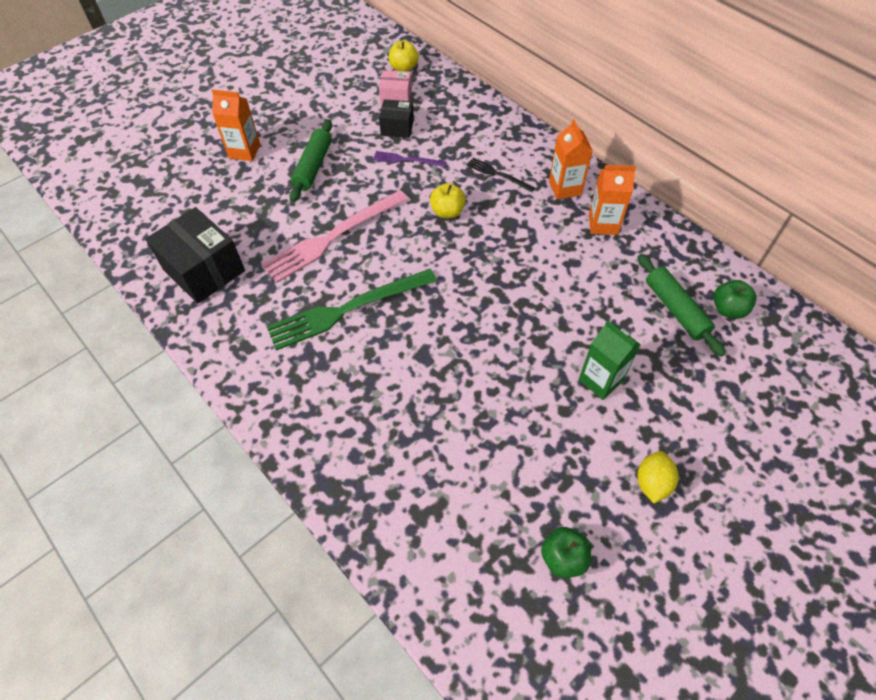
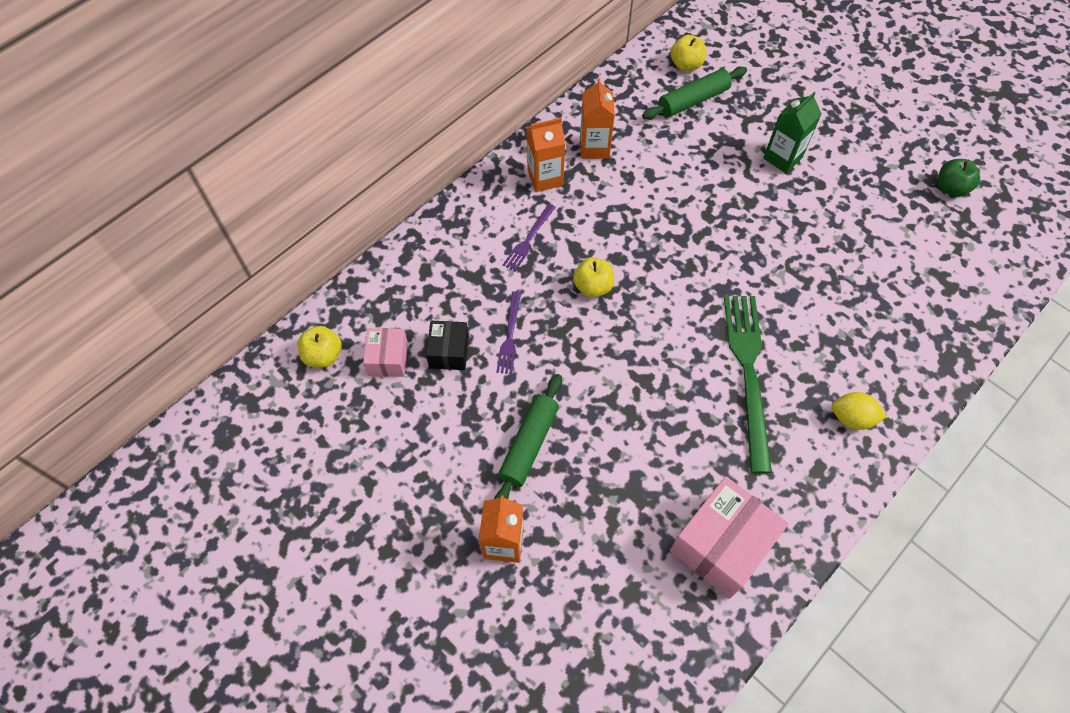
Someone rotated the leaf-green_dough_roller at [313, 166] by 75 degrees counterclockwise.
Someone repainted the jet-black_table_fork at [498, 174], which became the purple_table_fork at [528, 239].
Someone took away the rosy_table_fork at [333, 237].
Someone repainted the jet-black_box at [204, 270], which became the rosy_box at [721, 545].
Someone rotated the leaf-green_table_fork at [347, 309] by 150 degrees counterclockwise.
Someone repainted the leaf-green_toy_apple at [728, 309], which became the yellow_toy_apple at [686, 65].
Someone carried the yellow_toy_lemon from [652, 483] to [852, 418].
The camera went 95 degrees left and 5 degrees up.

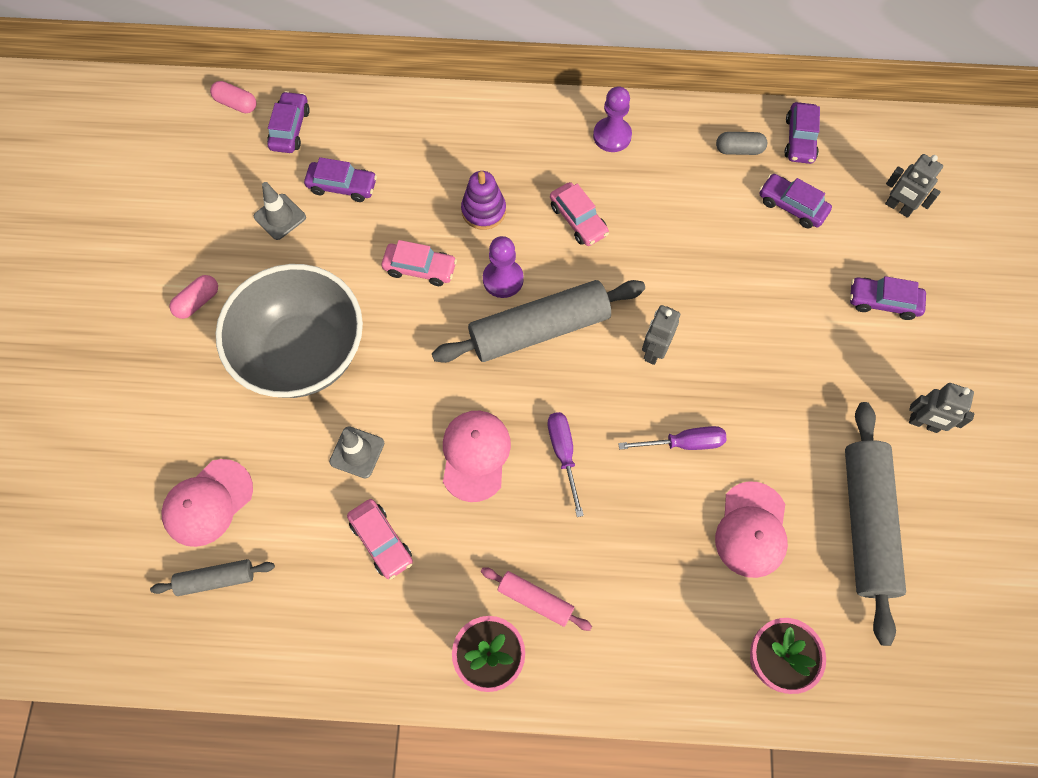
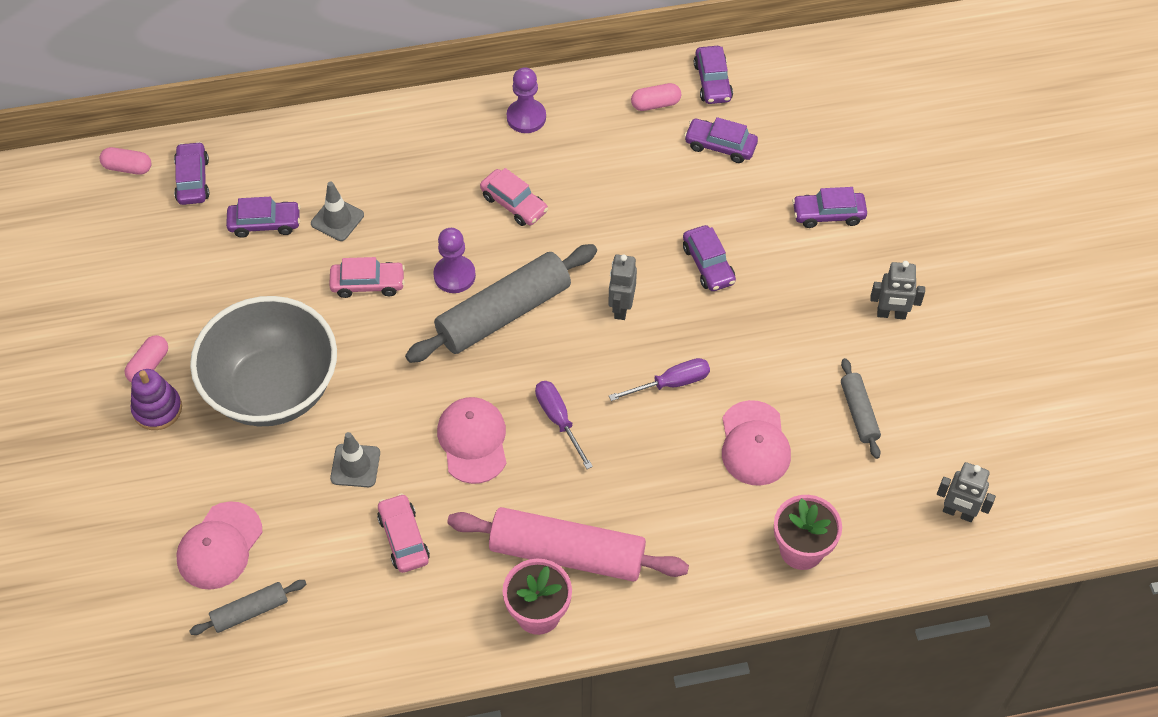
Someone repainted the grey_capsule at [739, 150], which became the rosy_capsule at [655, 104].
Someone carried the grey_toy_robot from [898, 208] to [958, 513].
Someone carried the purple_stacking_rings from [483, 211] to [157, 409].
Someone carried the grey_road_cone from [280, 217] to [337, 219].
Someone scaled the grey_dough_roller at [866, 523] by 0.49.
Someone rotated the rosy_toy_car at [381, 541] by 150 degrees counterclockwise.
Someone scaled the rosy_dough_roller at [535, 600] by 2.02.
Someone put down the purple_toy_car at [708, 264].
The camera went 15 degrees left and 10 degrees down.

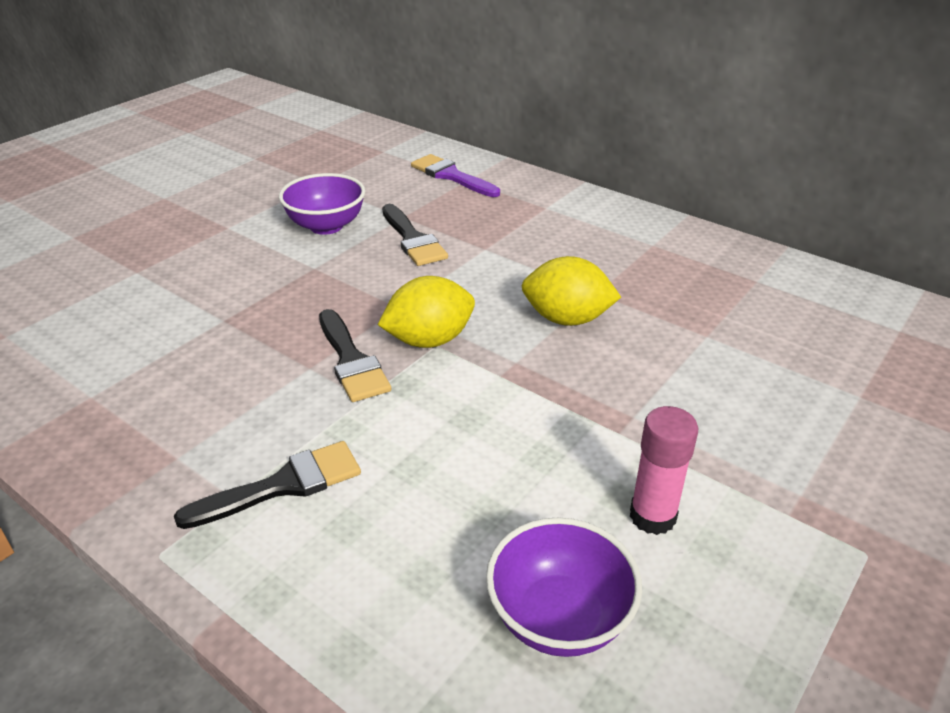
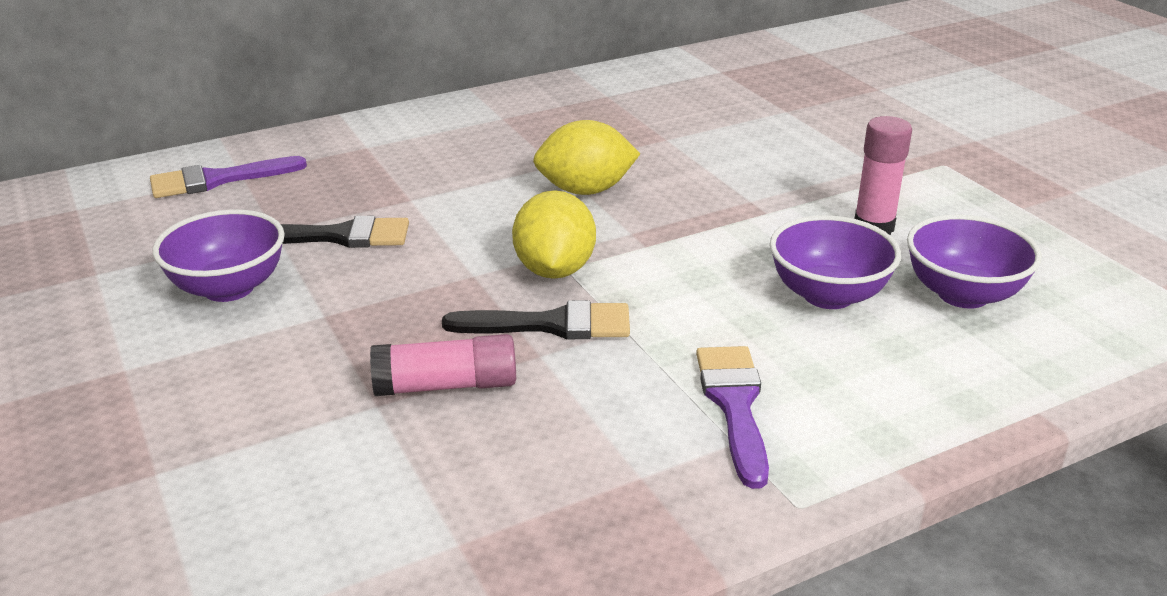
Someone rotated the yellow_toy_lemon at [567, 319] by 45 degrees clockwise.
Someone repainted the jet-black_brush at [282, 485], which became the purple_brush at [734, 405].
Someone put down the purple_serving_bowl at [828, 295].
Someone put down the rosy_glue at [446, 385].
The camera went 65 degrees left and 5 degrees down.

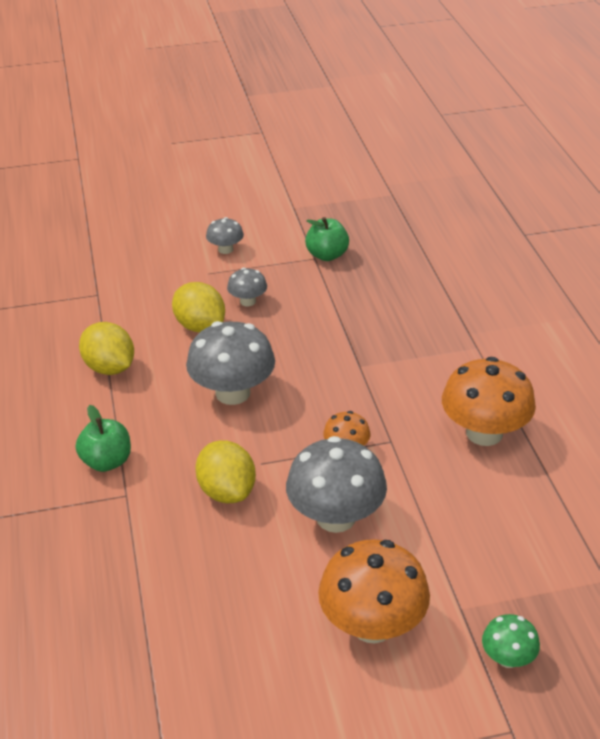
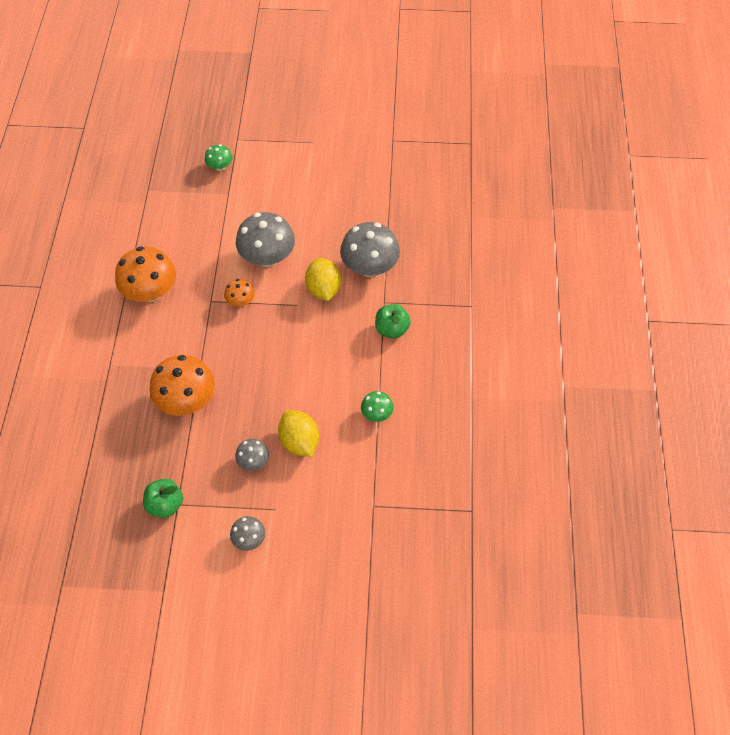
Someone carried the grey_mushroom from [233, 393] to [369, 267].
Someone swapped the yellow_toy_lemon at [110, 368] for the leaf-green_mushroom at [377, 414].
Someone carried the orange-coloured_mushroom from [372, 625] to [187, 400].
The camera went 165 degrees left and 20 degrees up.

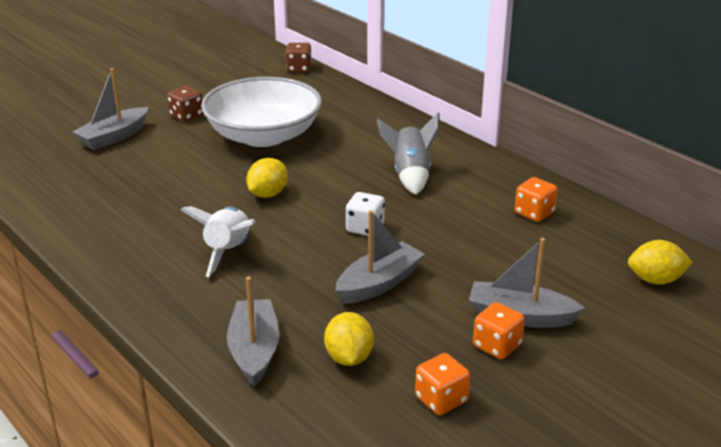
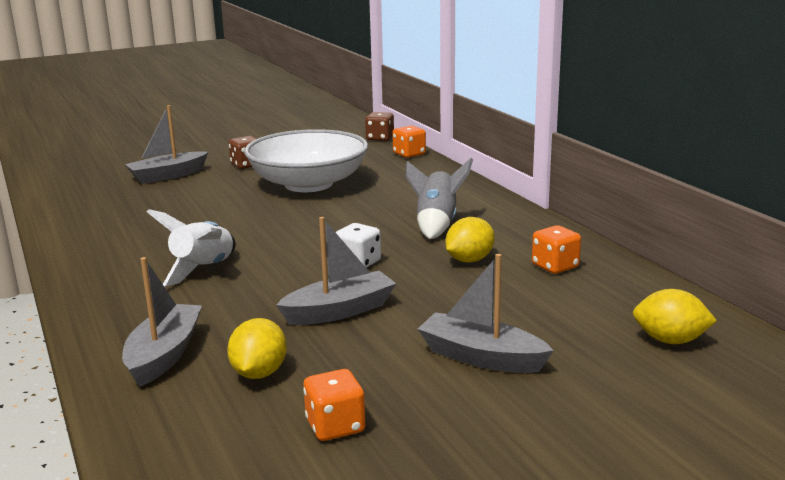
Someone carried the yellow_toy_lemon from [268, 194] to [469, 260].
Someone carried the orange-coloured_die from [497, 346] to [409, 154].
The camera went 15 degrees right and 10 degrees down.

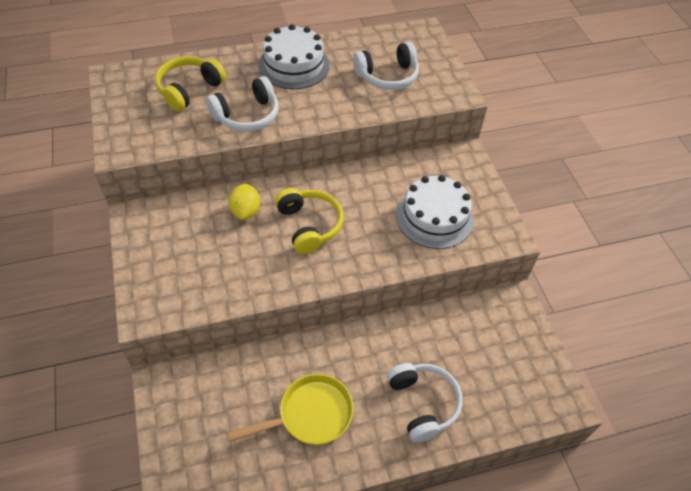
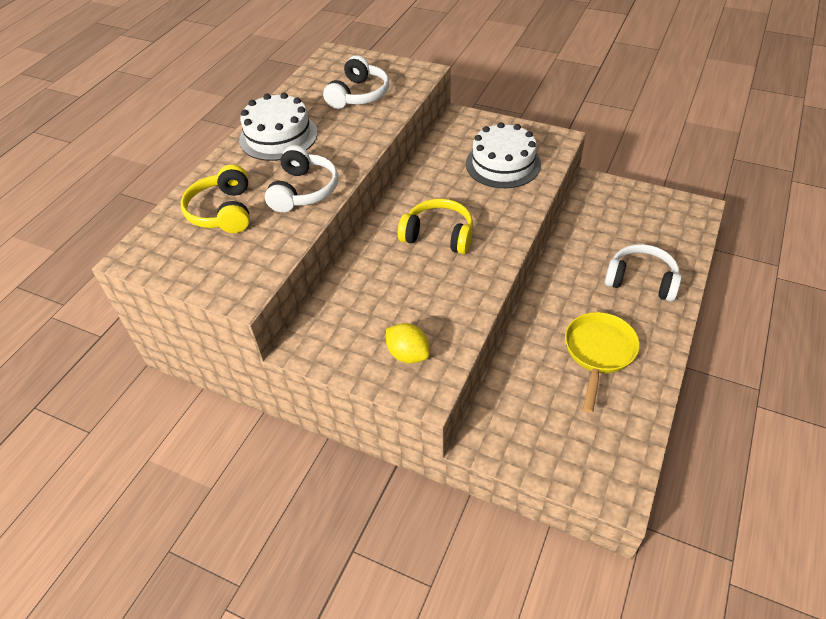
Someone carried the yellow_toy_lemon from [246, 211] to [408, 354].
The camera went 45 degrees left and 5 degrees down.

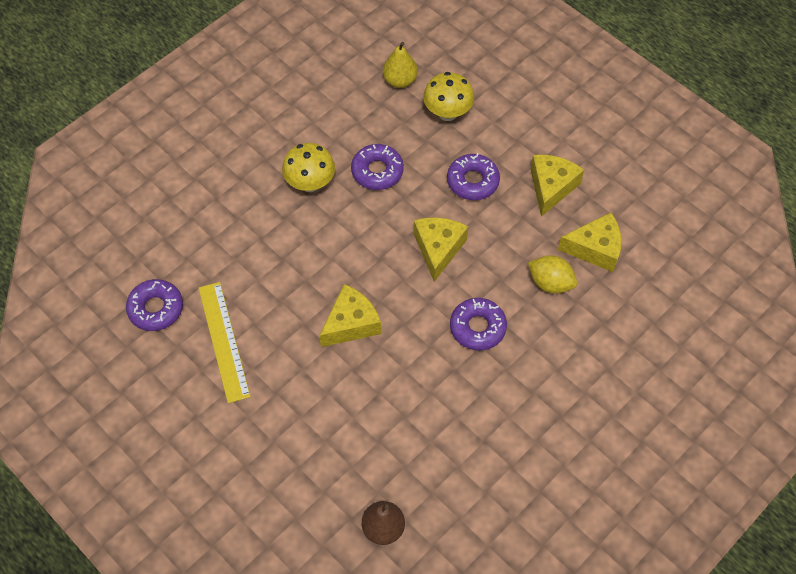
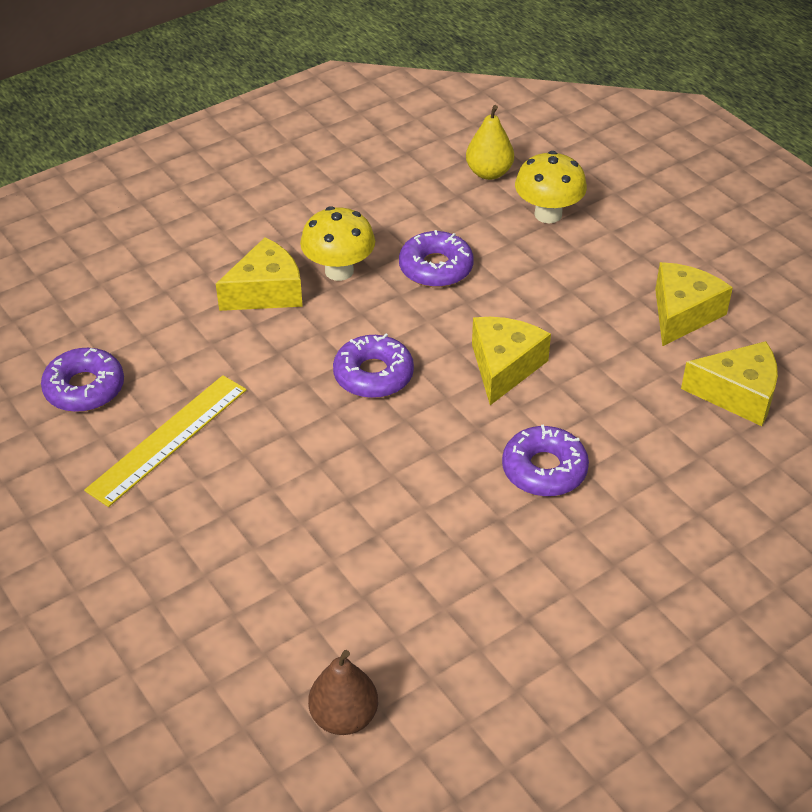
Someone carried the purple_glazed_donut from [472, 181] to [373, 375].
Someone took away the yellow_toy_lemon at [550, 283].
Someone rotated the yellow_straightedge at [223, 341] by 45 degrees clockwise.
Someone carried the yellow_piece_of_cheese from [351, 323] to [266, 292].
The camera went 10 degrees right and 15 degrees down.

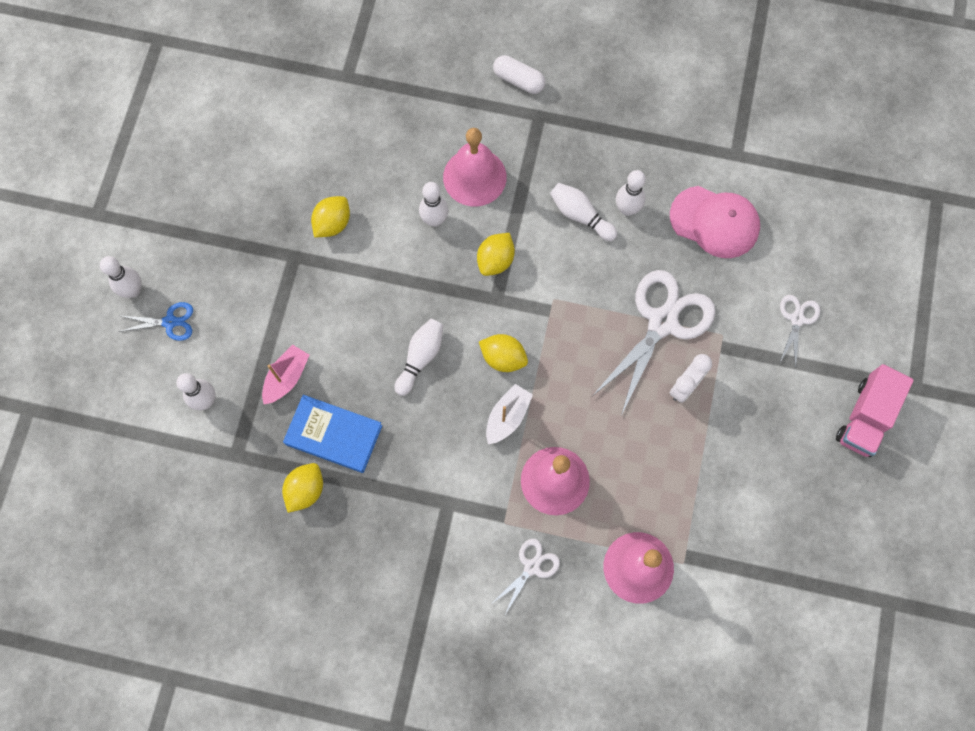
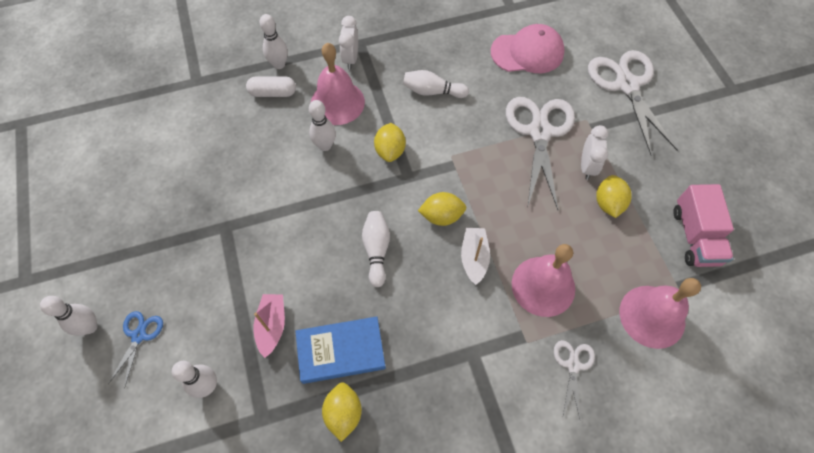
Someone carried the snow-white_capsule from [518, 80] to [273, 93].
Someone carried the snow-white_bowling_pin from [627, 209] to [279, 64].
Someone carried the yellow_toy_lemon from [332, 224] to [608, 203].
Someone scaled the snow-white_pair_of_scissors at [797, 319] by 2.05.
Someone rotated the cobalt_pair_of_scissors at [170, 322] by 45 degrees counterclockwise.
Someone carried the rosy_truck from [865, 417] to [695, 236].
Someone put down the snow-white_bedside_clock at [351, 59].
The camera went 30 degrees left and 10 degrees down.

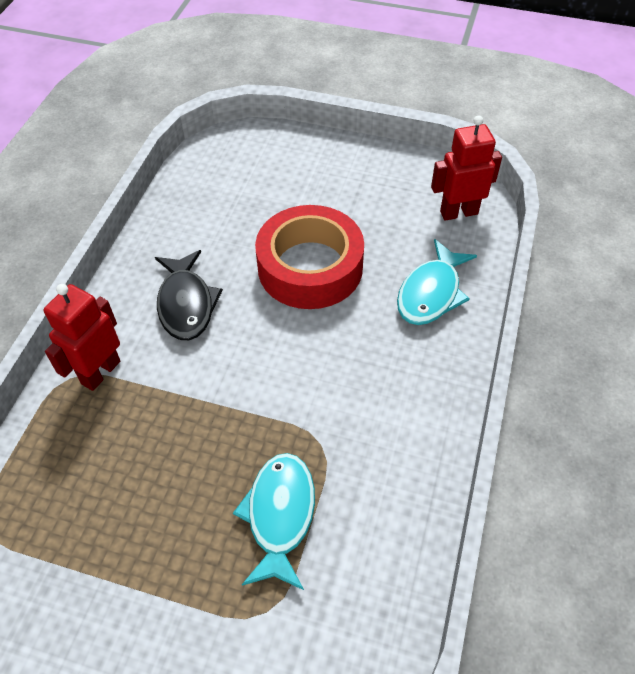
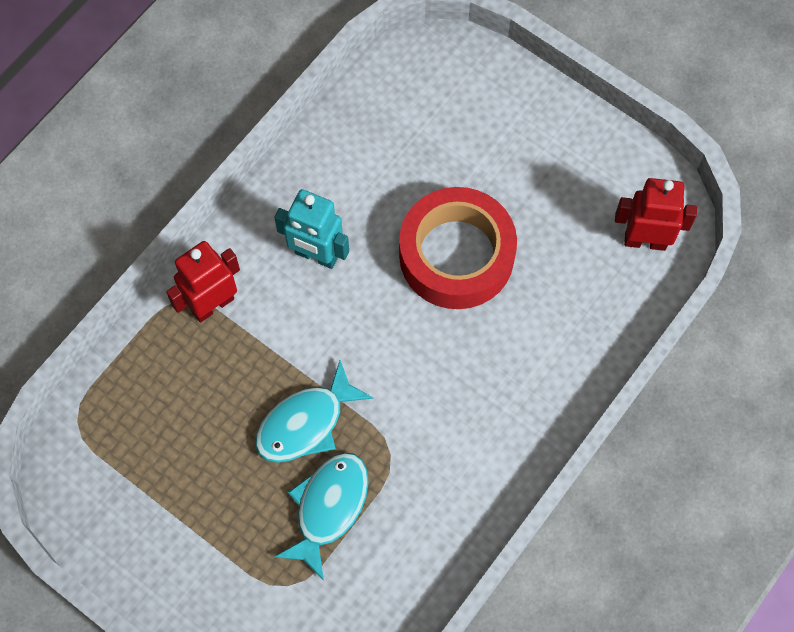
Someone carried the aqua_toy_fish from [431, 293] to [306, 423].
Someone swapped the jet-black_toy_fish at [186, 304] for the aqua_toy_robot at [316, 255].
The camera went 20 degrees right and 15 degrees up.

